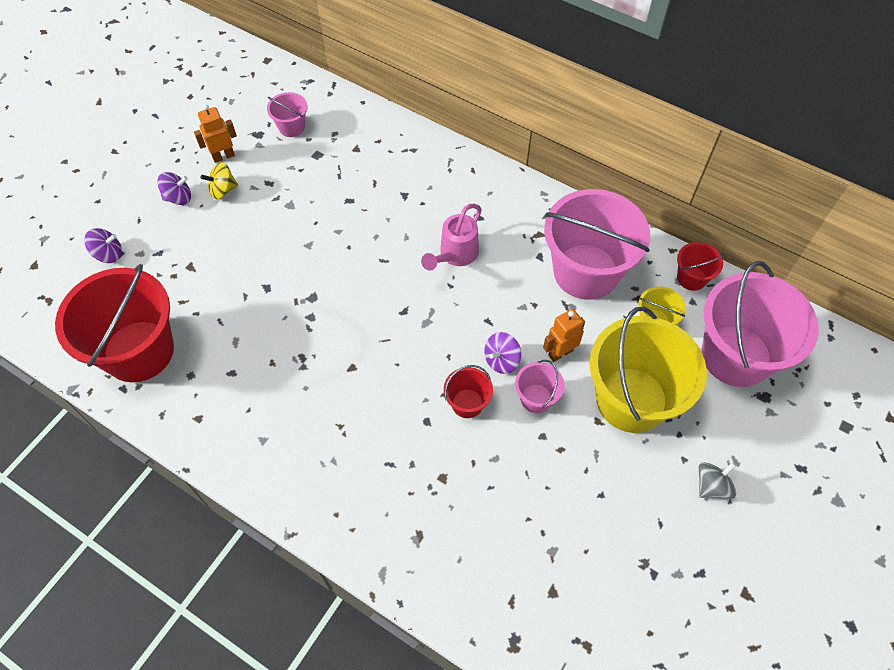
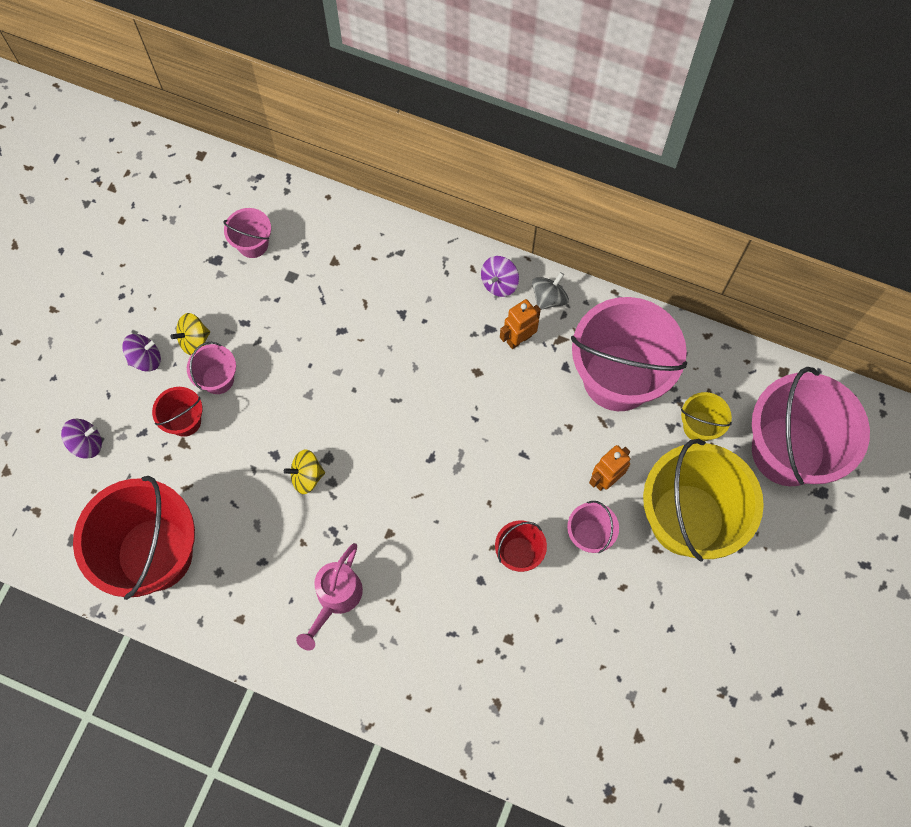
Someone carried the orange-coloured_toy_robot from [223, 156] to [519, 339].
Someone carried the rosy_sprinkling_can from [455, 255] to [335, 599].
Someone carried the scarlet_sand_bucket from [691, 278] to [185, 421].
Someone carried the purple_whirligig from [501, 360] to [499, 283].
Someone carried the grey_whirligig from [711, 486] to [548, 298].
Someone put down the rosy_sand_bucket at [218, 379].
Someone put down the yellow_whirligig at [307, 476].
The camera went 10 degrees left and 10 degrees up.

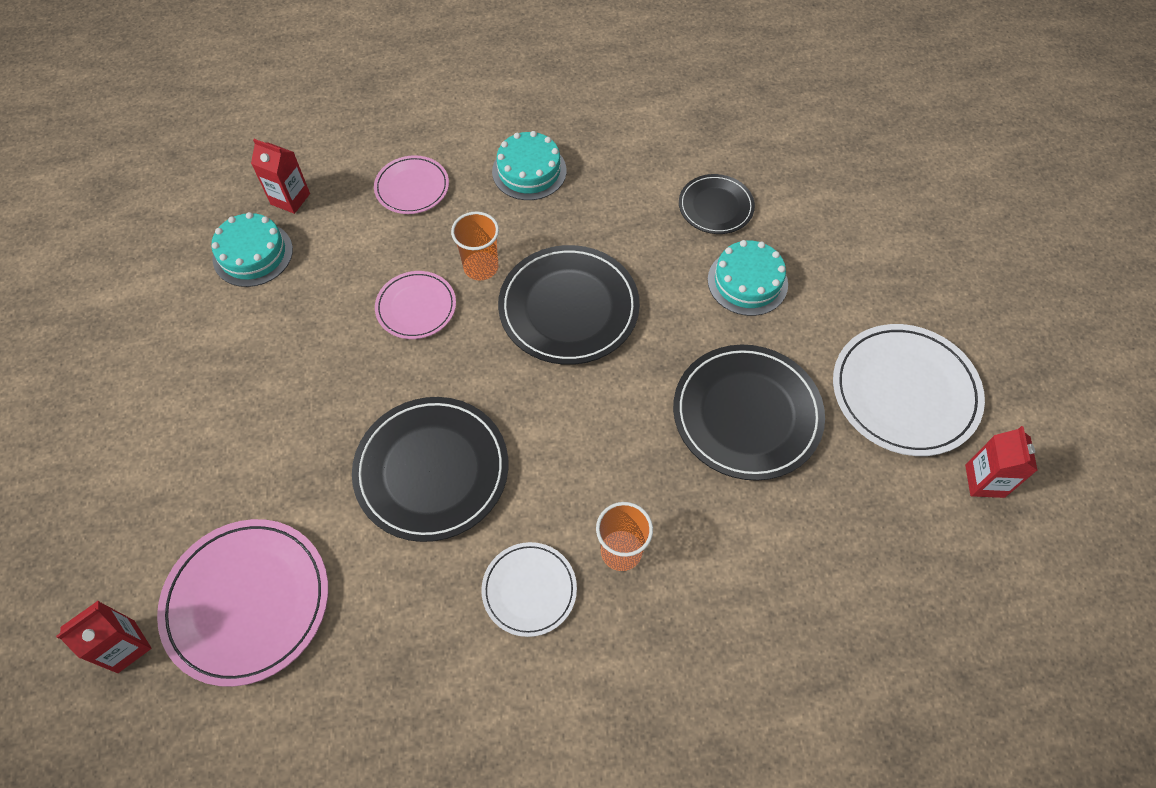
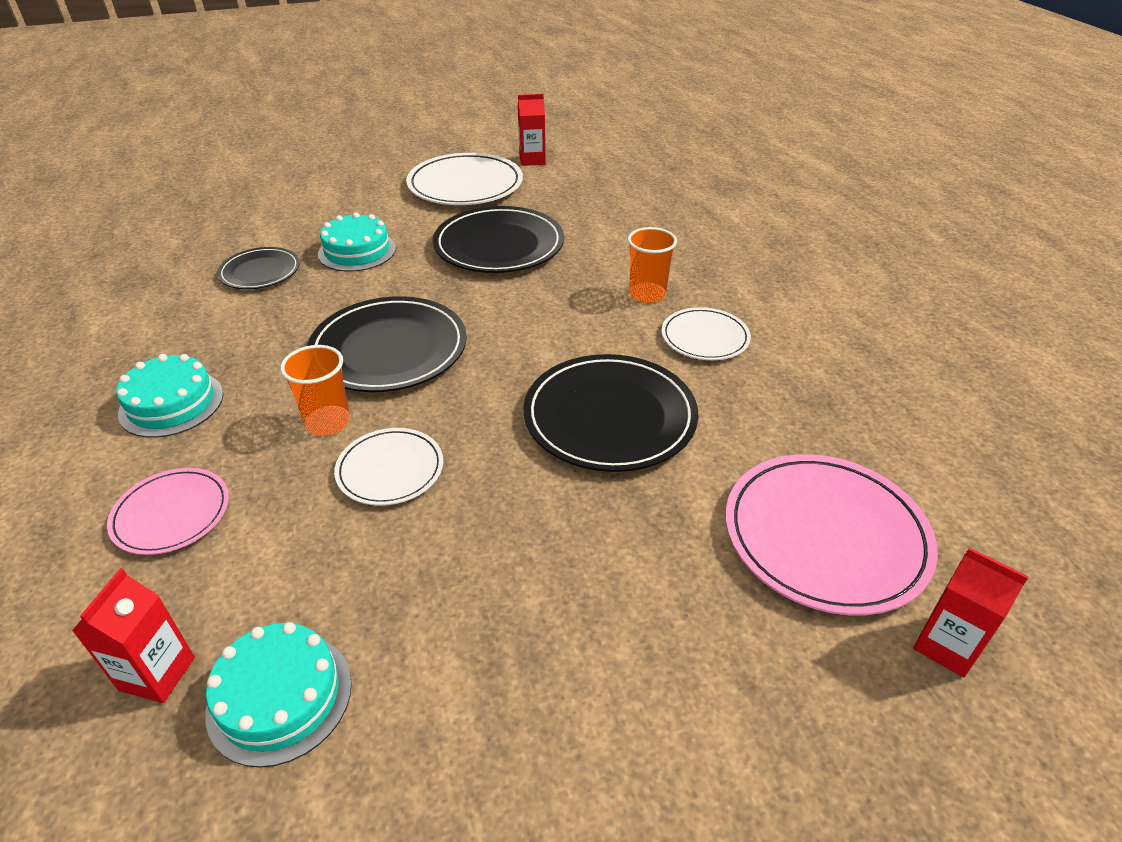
Someone repainted the rosy_plate at [416, 307], which became the snow-white_plate at [390, 469].
The camera went 100 degrees left and 20 degrees down.

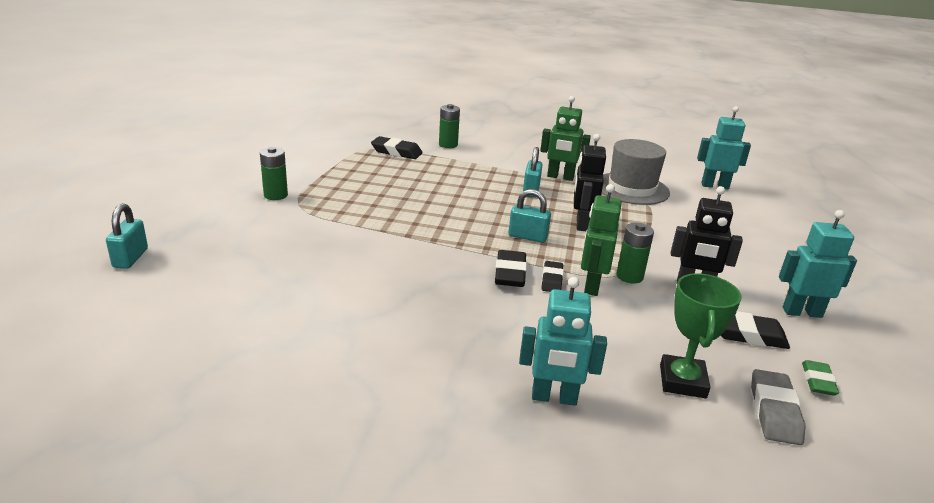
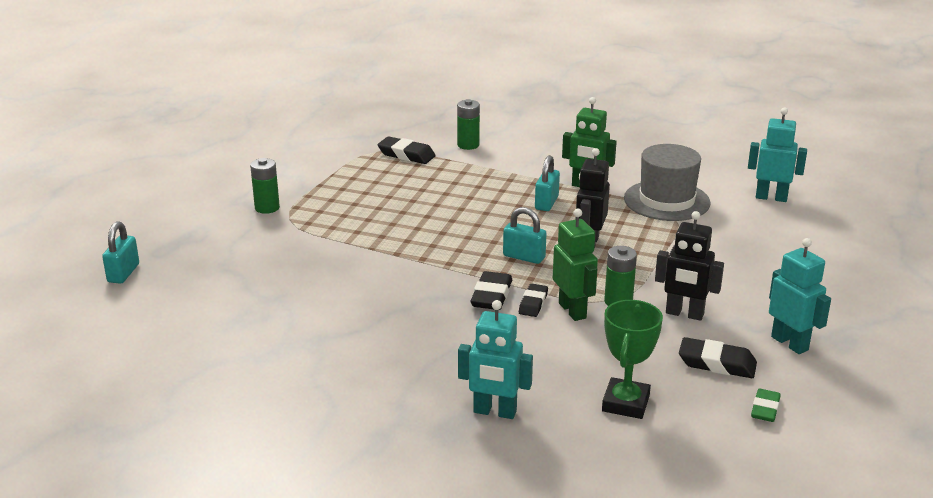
Someone rotated the leaf-green_toy_robot at [591, 286] by 135 degrees clockwise.
Someone rotated the aqua_toy_robot at [802, 312] by 45 degrees clockwise.
Someone took away the grey_gum_eraser at [774, 412].
The camera went 10 degrees right and 0 degrees up.

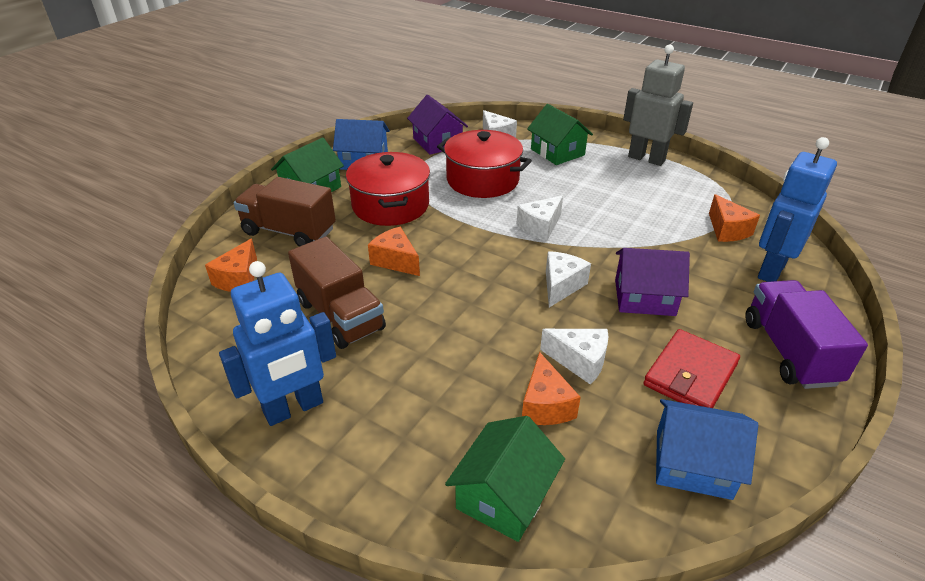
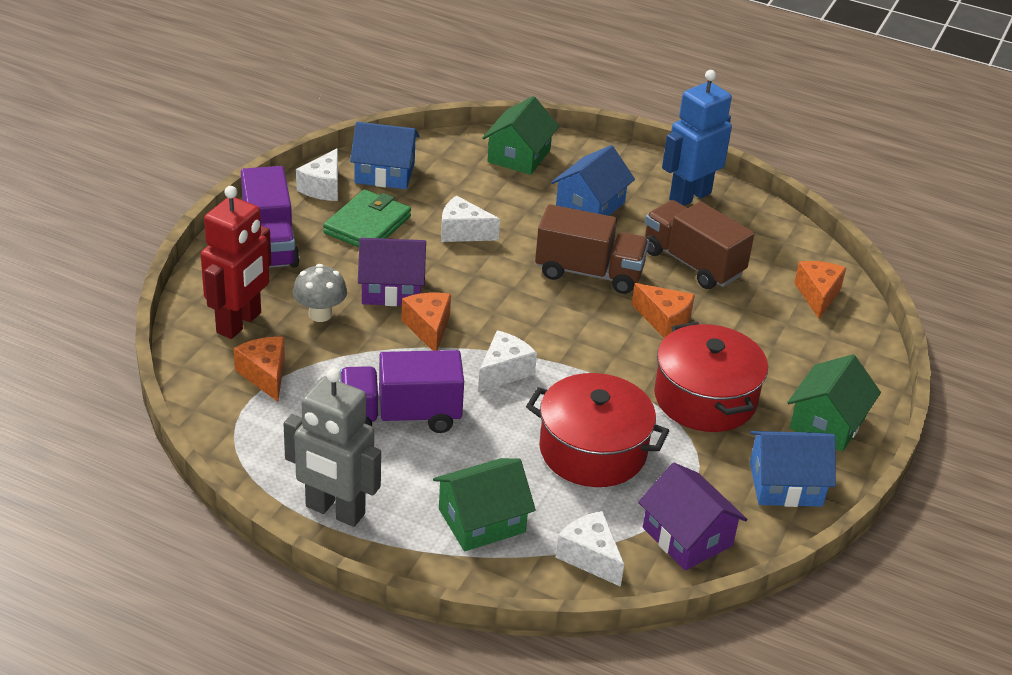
Someone rotated the leaf-green_house at [557, 152] by 75 degrees counterclockwise.
Someone repainted the cobalt_toy_robot at [771, 270], which became the scarlet_toy_robot at [239, 323].
Someone carried the dark_brown_truck from [289, 231] to [589, 273].
Someone carried the snow-white_piece_of_cheese from [561, 286] to [323, 187].
Someone repainted the scarlet_card_wallet at [690, 374], which became the leaf-green_card_wallet at [367, 225].
Someone carried the orange-coloured_piece_of_cheese from [545, 405] to [428, 328].
Someone put down the cobalt_house at [590, 205].
Someone put down the grey_mushroom at [320, 314].
Someone put down the purple_truck at [400, 416].
The camera went 170 degrees right and 0 degrees up.

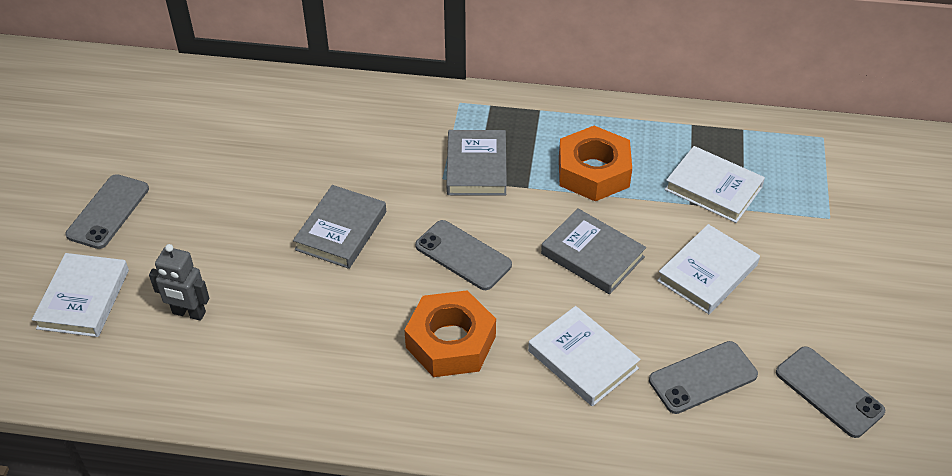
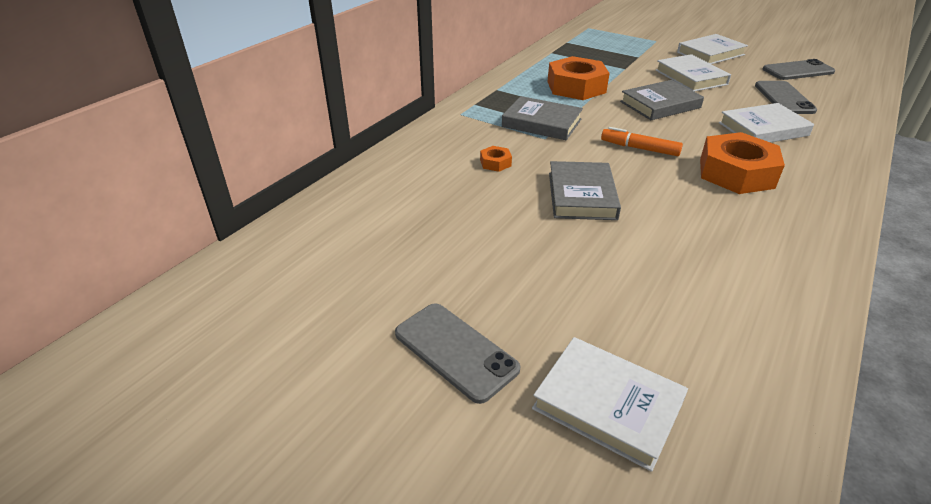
Someone carried the snow-white_book from [713, 188] to [710, 53].
Someone rotated the grey_book at [341, 231] by 45 degrees clockwise.
Someone swapped the grey_smartphone at [463, 255] for the orange-coloured_marker_pen at [639, 148].
Someone took away the grey_toy_robot at [189, 313].
Someone put down the orange-coloured_hex_nut at [495, 163].
The camera went 65 degrees left and 10 degrees down.

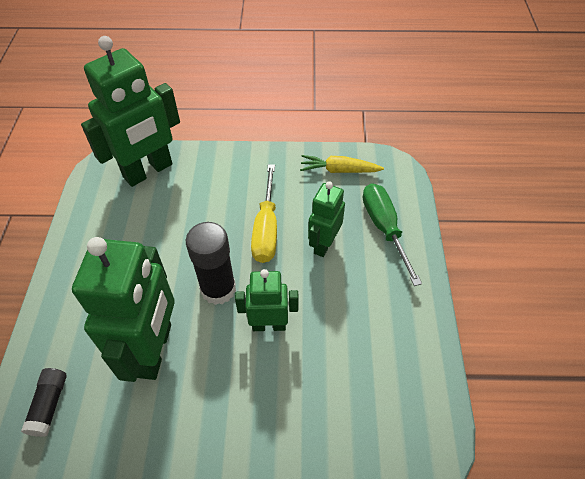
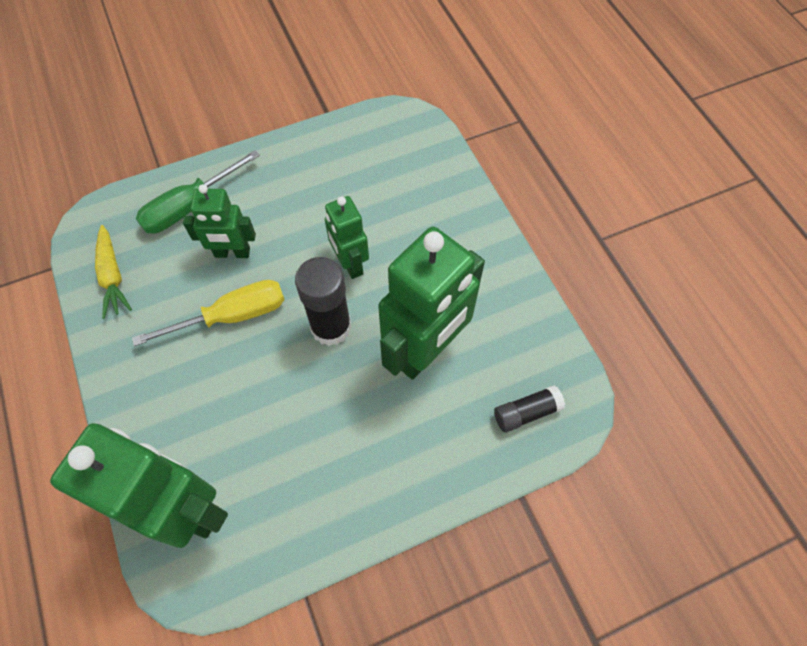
Someone rotated the leaf-green_toy_robot at [154, 350] by 150 degrees clockwise.
The camera went 115 degrees left and 10 degrees up.

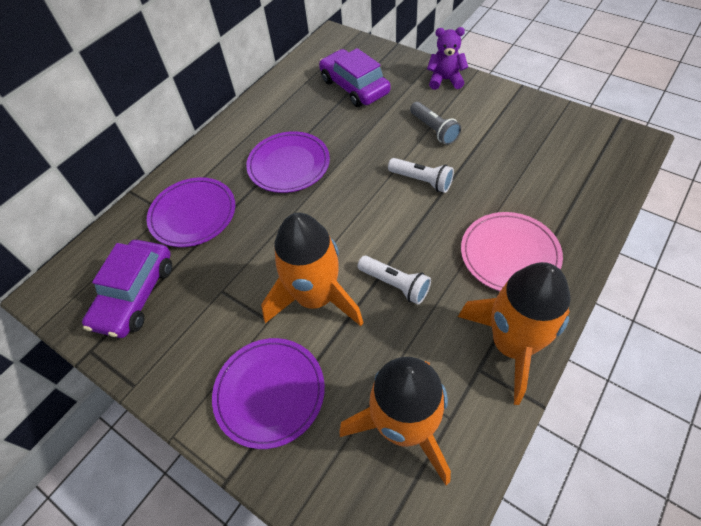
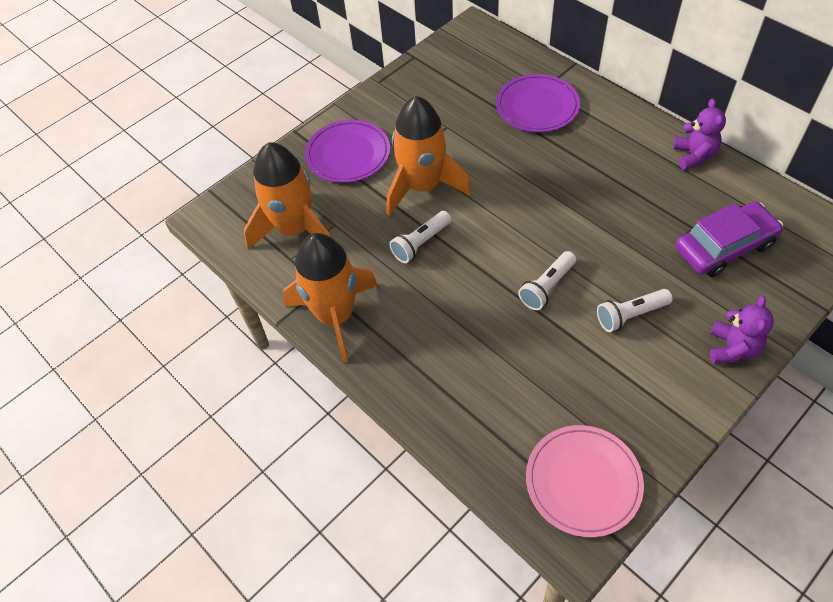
Someone repainted the grey_pocket_torch at [434, 130], which became the snow-white_pocket_torch at [630, 315].
Someone took away the purple_plate at [289, 164].
Someone carried the rosy_plate from [509, 254] to [583, 481].
Someone took away the purple_toy_car at [135, 295].
Someone put down the purple_teddy at [694, 156].
The camera went 100 degrees right and 0 degrees up.

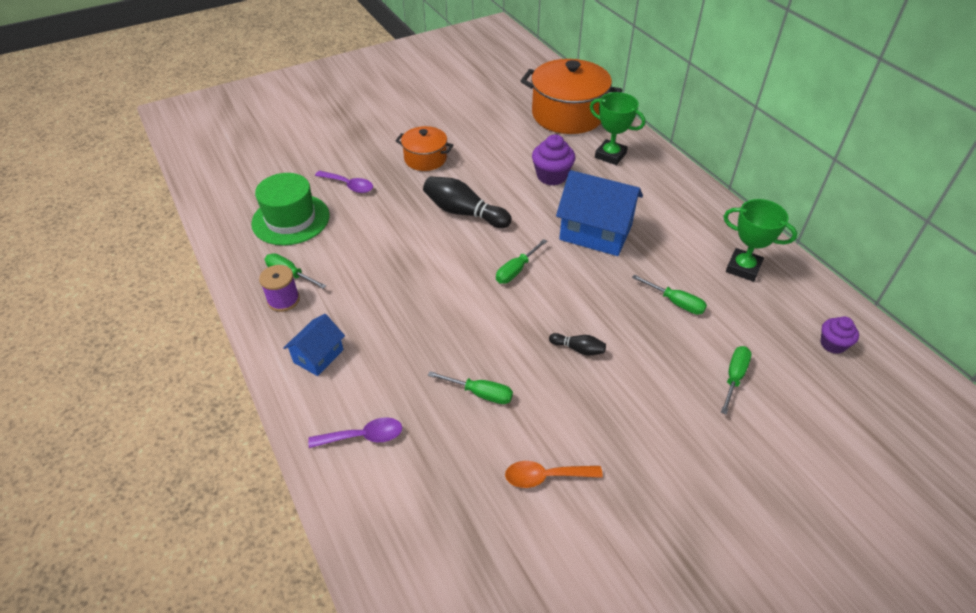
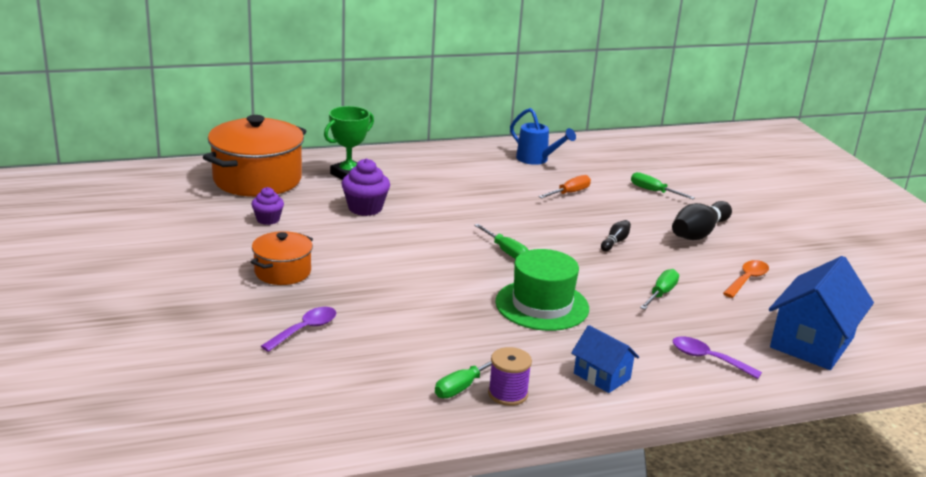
Someone carried the cobalt_house from [595, 232] to [812, 342].
Someone carried the leaf-green_hat from [291, 219] to [542, 305].
Someone carried the jet-black_bowling_pin from [464, 213] to [699, 233].
Someone swapped the leaf-green_trophy at [743, 268] for the cobalt_sprinkling_can at [536, 160].
Someone repainted the leaf-green_hand_screwdriver at [675, 302], which became the orange-coloured_hand_screwdriver at [569, 193].
Someone carried the purple_fairy_cake from [832, 344] to [268, 219].
Someone rotated the purple_tablespoon at [363, 436] by 60 degrees counterclockwise.
Someone rotated the orange-coloured_tablespoon at [546, 476] by 150 degrees counterclockwise.
The camera went 80 degrees left and 20 degrees down.

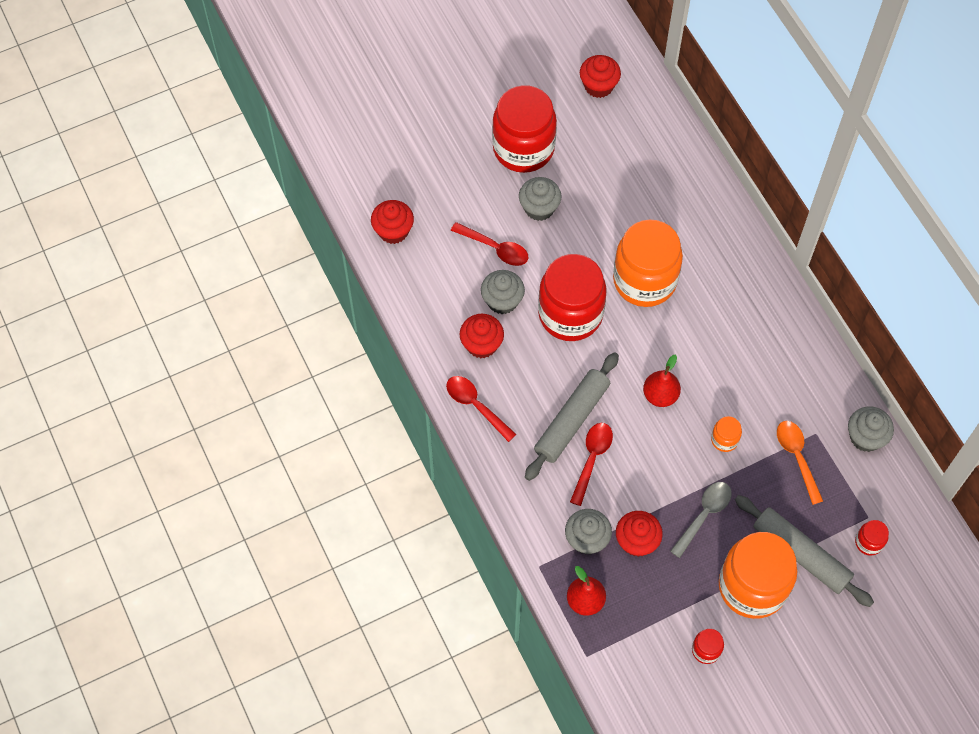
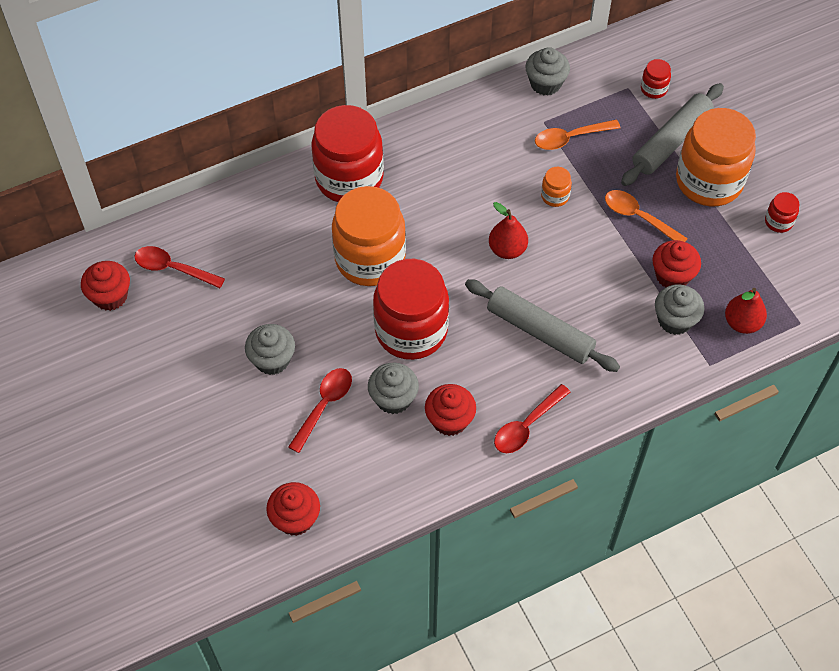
Someone carried the scarlet_jam_jar from [523, 148] to [349, 178].
Someone carried the scarlet_tablespoon from [592, 459] to [173, 268].
Someone repainted the grey_tablespoon at [704, 515], which became the orange-coloured_tablespoon at [638, 217].
The camera went 90 degrees left and 5 degrees down.

